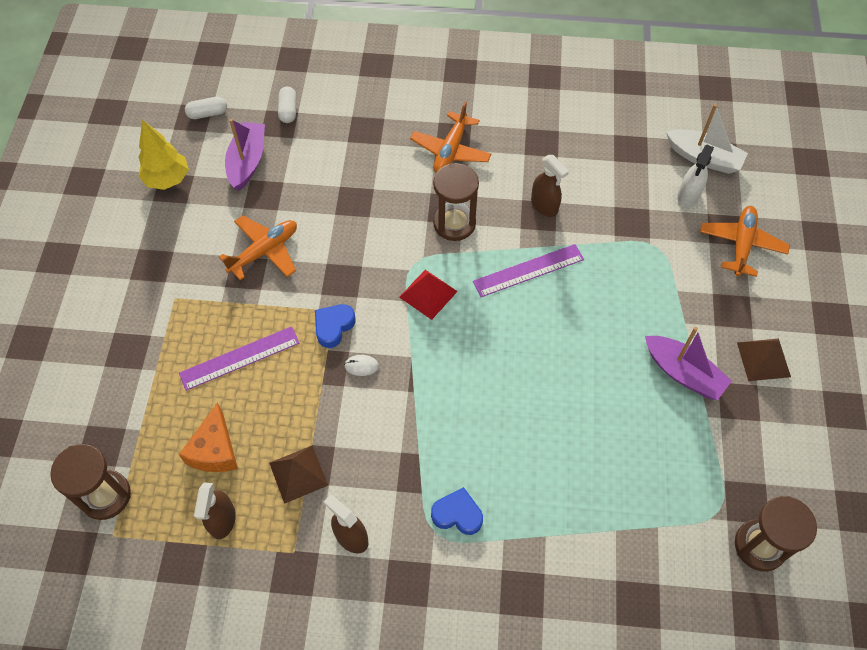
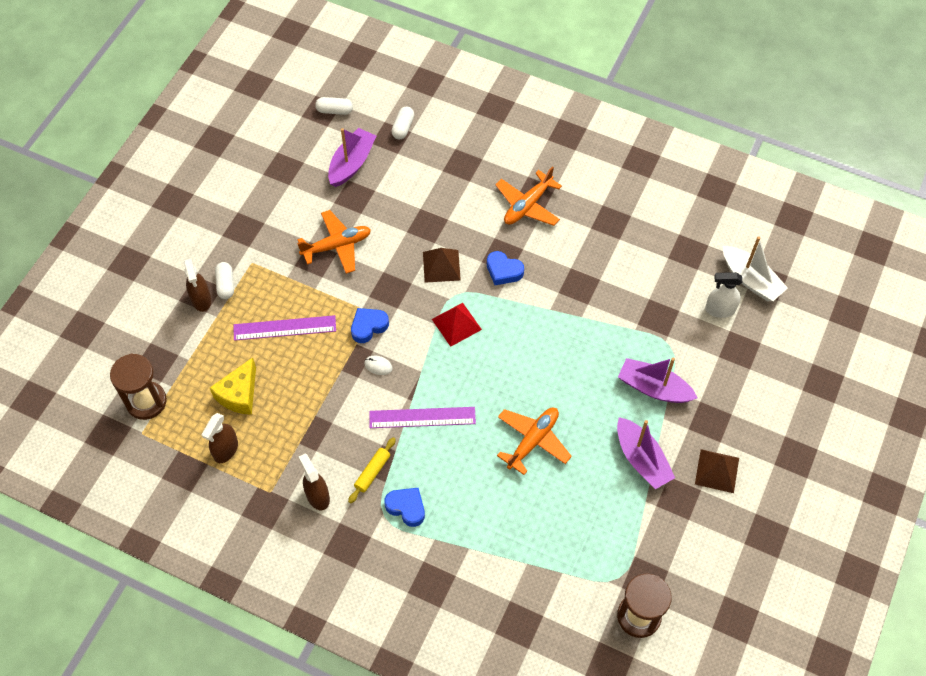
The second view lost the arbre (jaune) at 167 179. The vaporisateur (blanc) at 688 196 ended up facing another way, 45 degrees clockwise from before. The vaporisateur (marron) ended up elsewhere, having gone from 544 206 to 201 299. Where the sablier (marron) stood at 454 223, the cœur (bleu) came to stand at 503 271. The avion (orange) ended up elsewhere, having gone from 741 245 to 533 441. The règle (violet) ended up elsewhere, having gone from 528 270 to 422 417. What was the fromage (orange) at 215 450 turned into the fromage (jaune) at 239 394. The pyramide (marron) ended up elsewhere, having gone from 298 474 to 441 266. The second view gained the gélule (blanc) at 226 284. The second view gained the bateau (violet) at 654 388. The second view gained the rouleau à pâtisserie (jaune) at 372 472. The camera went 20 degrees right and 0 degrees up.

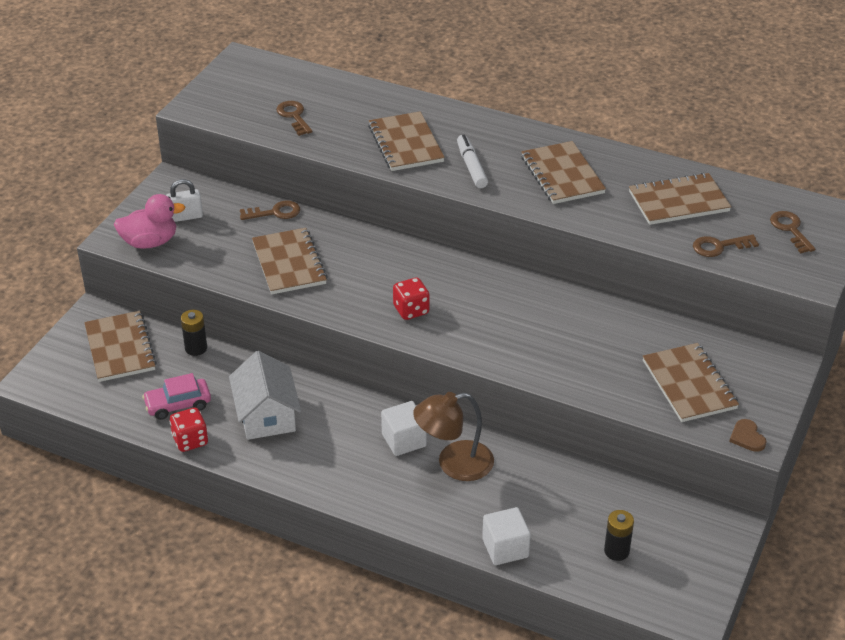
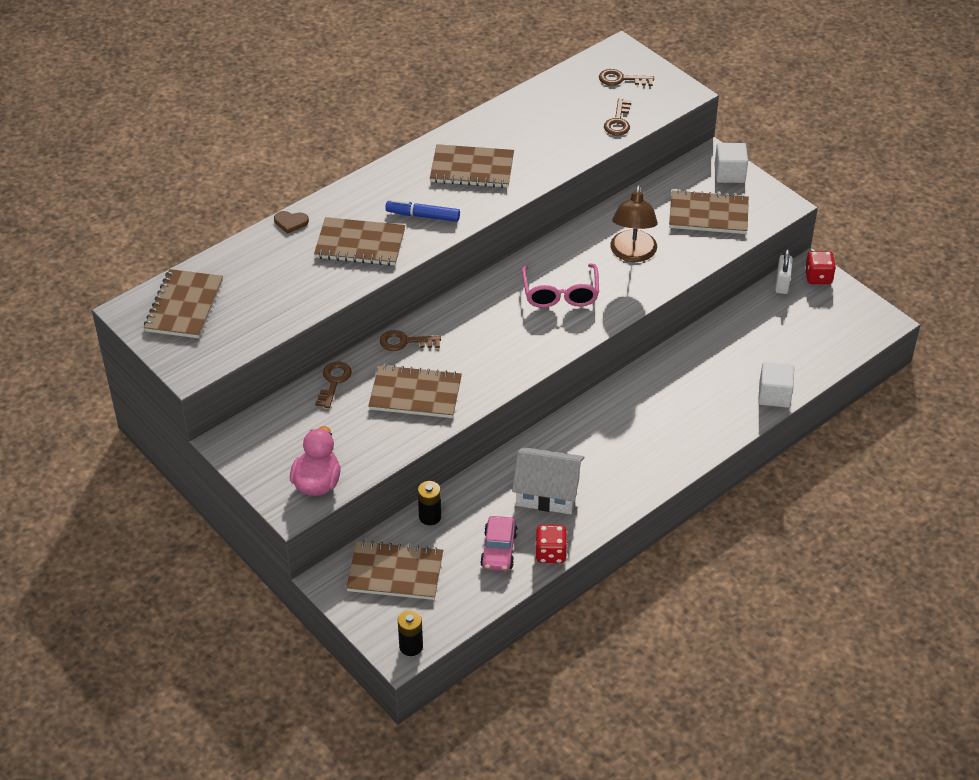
The clé (marron) ended up elsewhere, having gone from 294 116 to 405 342. What was the feutre (blanc) at 471 166 turned into the feutre (bleu) at 423 216. The carnet (marron) ended up elsewhere, having gone from 678 202 to 184 306. The cadenas (blanc) ended up elsewhere, having gone from 186 217 to 782 284. The dé (rouge) ended up elsewhere, having gone from 411 310 to 818 277. The lampe (marron) ended up elsewhere, having gone from 454 464 to 632 254. The cube (blanc) ended up elsewhere, having gone from 404 440 to 729 174. The cœur (marron) ended up elsewhere, having gone from 747 437 to 291 222. The pile (noir) ended up elsewhere, having gone from 616 551 to 411 646. The second view gained the lunettes (rose) at 560 294. The camera went 65 degrees left and 5 degrees up.

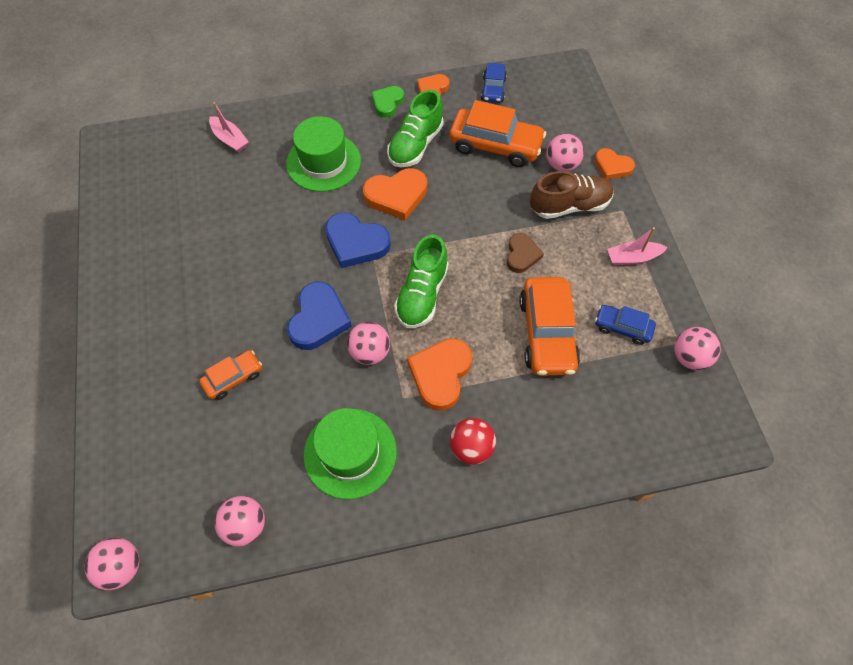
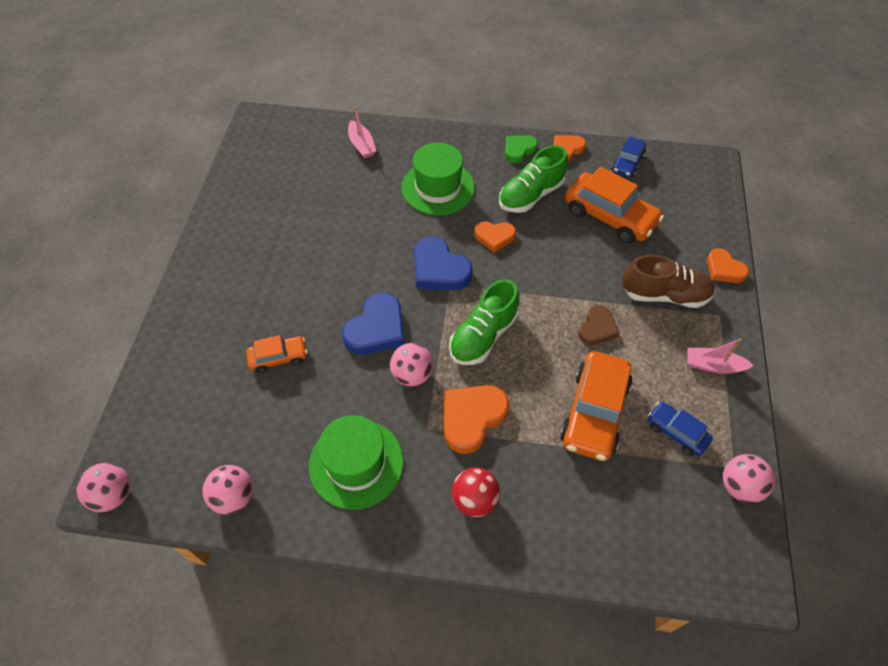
The second view lost the balle (rose) at 561 165. The size of the cœur (orange) at 396 196 changed by a factor of 0.63. The camera went 20 degrees right and 5 degrees down.

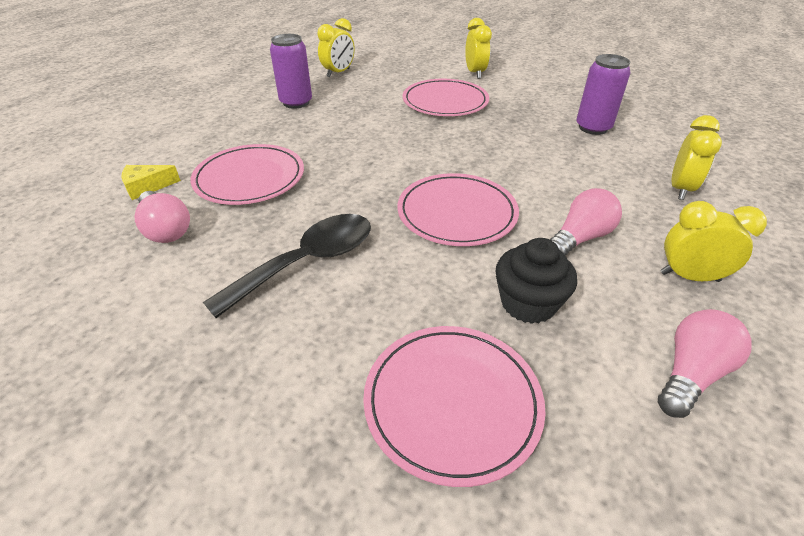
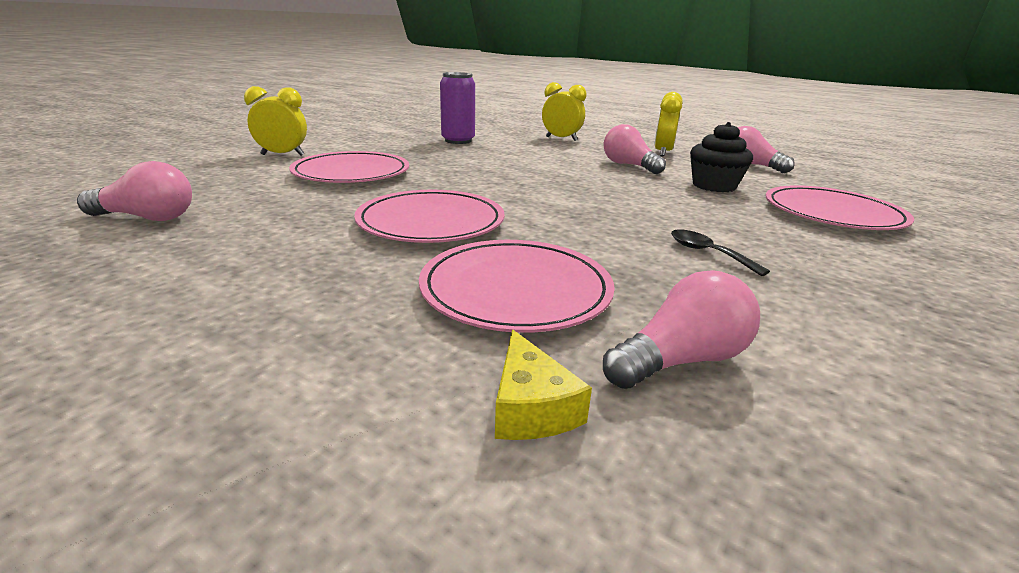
Where the réveil (jaune) stood at 338 73, the ampoule (rose) came to stand at 147 218. The second view lost the canette (violet) at 296 102. The assiette (rose) ended up elsewhere, having gone from 457 213 to 431 222. The size of the cuillère (noir) at 307 262 changed by a factor of 0.49. The camera went 85 degrees left and 15 degrees down.

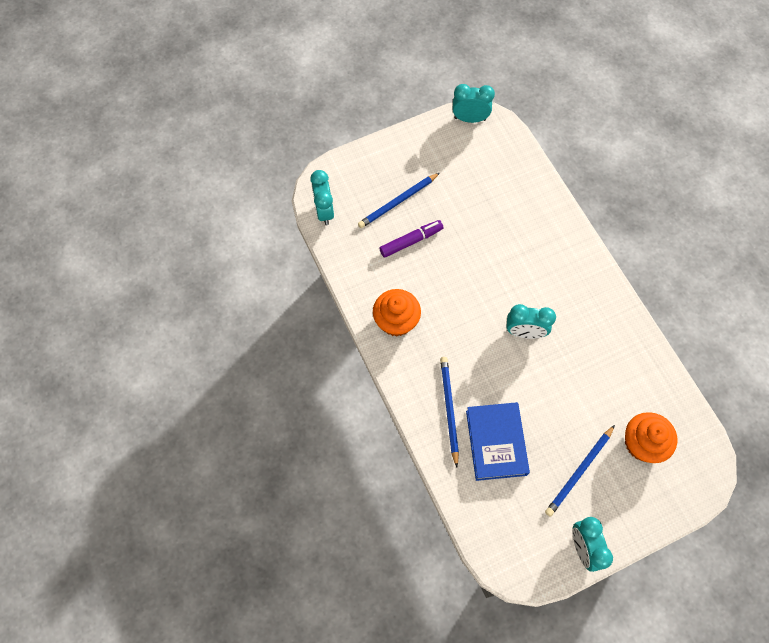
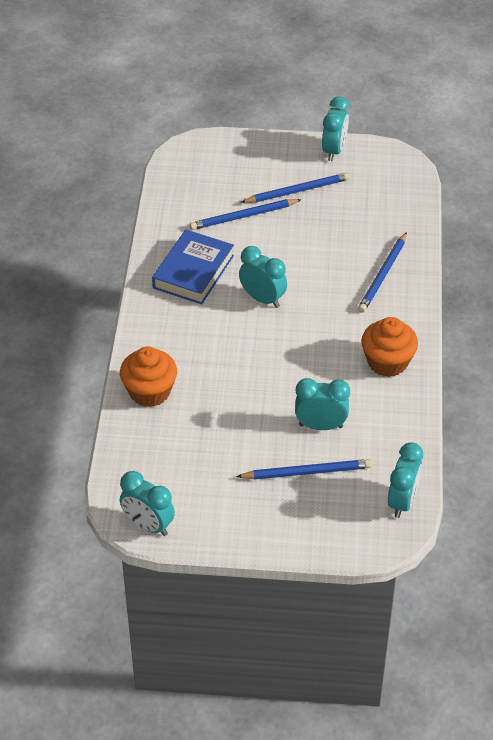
Where the feutre (violet) stood at 411 241, the réveil (turquoise) came to stand at 320 426. The livre (bleu) ended up elsewhere, having gone from 496 442 to 193 272. The muffin (orange) ended up elsewhere, having gone from 642 443 to 149 392. The second view gained the crayon (bleu) at 243 216. The camera went 150 degrees left and 20 degrees down.

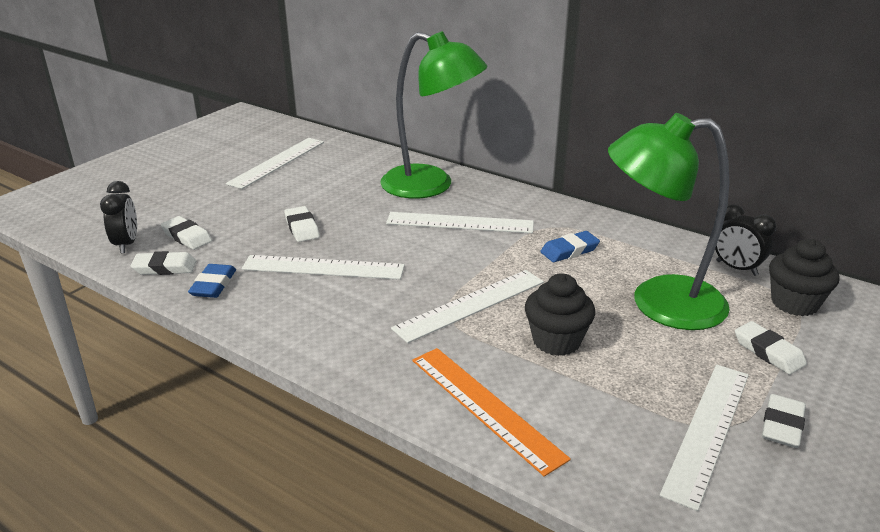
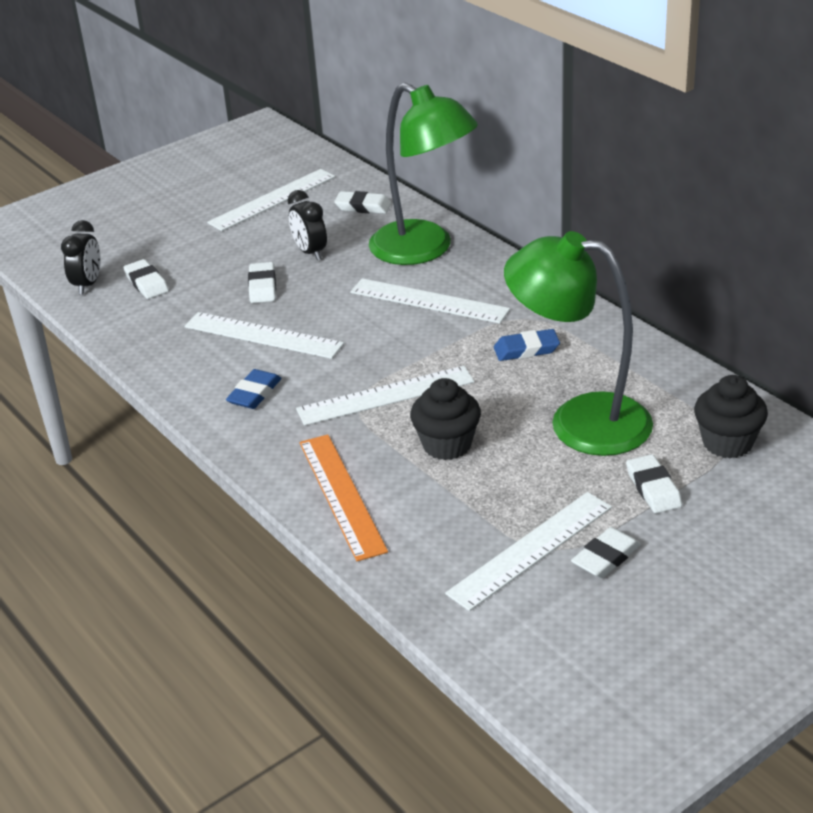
The réveil (noir) ended up elsewhere, having gone from 736 268 to 310 252. The gomme (blanc) ended up elsewhere, having gone from 165 268 to 363 207. The gomme (bleu) ended up elsewhere, having gone from 213 285 to 254 393. The camera went 20 degrees right and 5 degrees up.

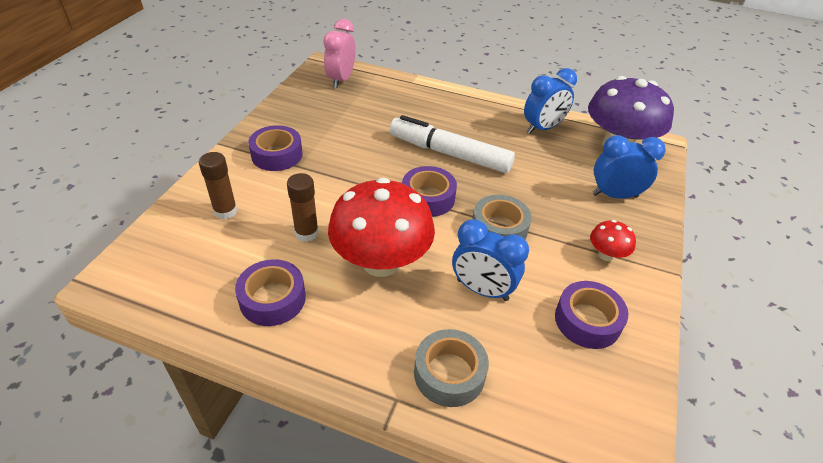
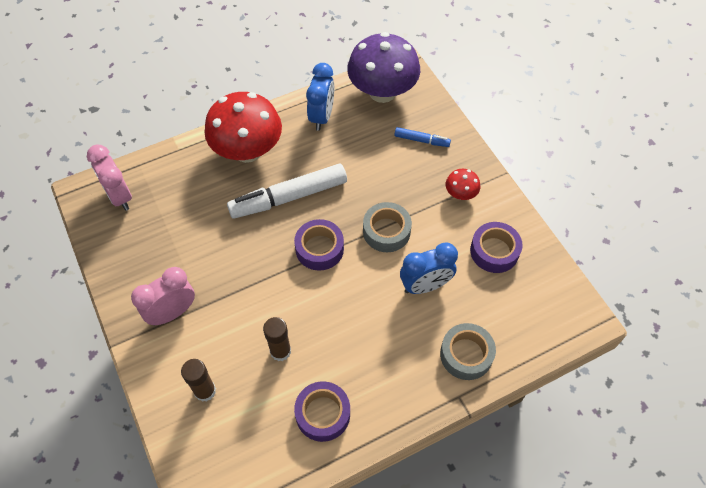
Where the ruban adhésif (violet) stood at 277 155, the réveil (rose) came to stand at 172 312. Where the réveil (bleu) stood at 614 195, the feutre (bleu) came to stand at 421 140. The champignon (rouge) ended up elsewhere, having gone from 381 262 to 247 150. The camera went 45 degrees left and 15 degrees up.

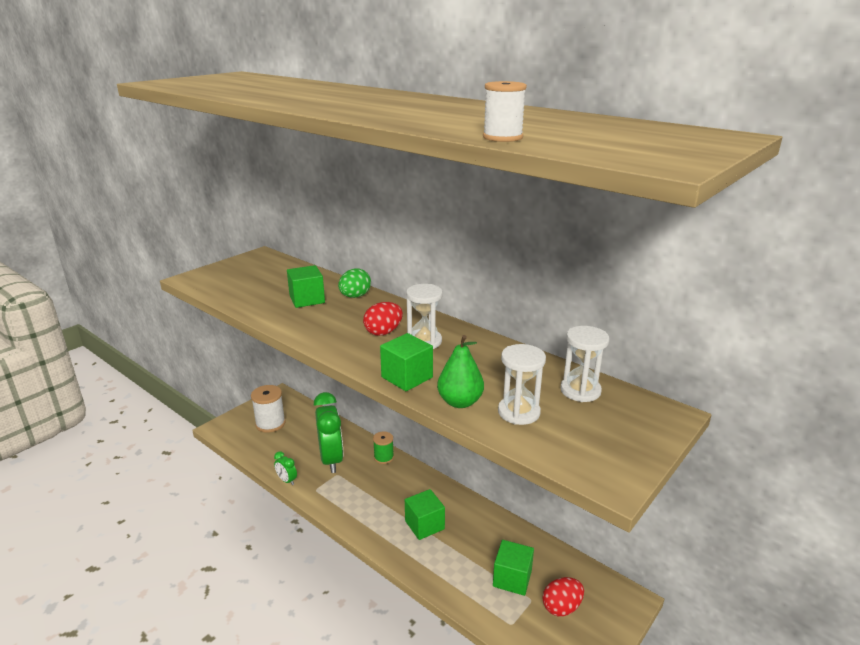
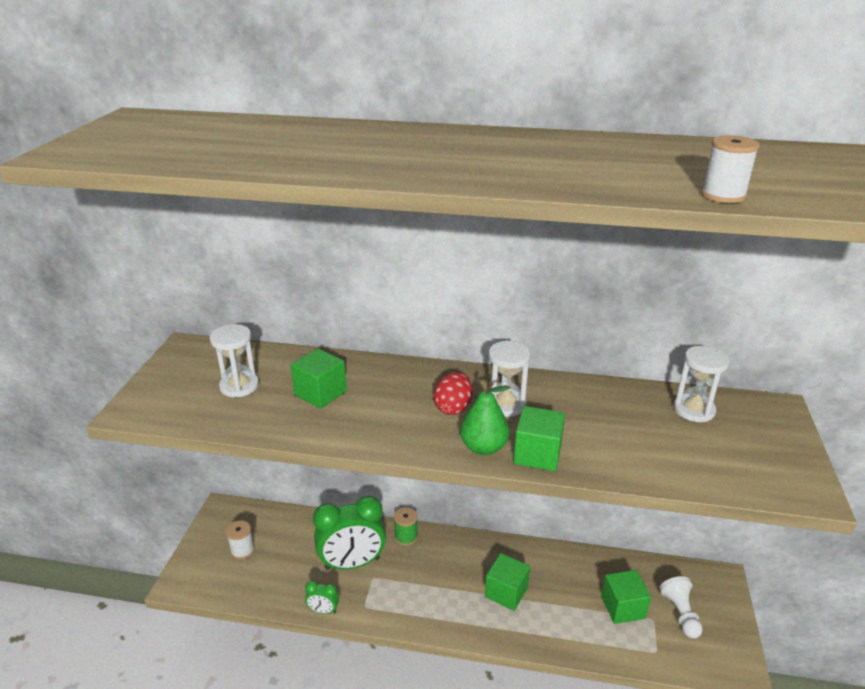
The second view lost the œuf (vert) at 355 296. The poire (vert) ended up elsewhere, having gone from 460 402 to 483 447. The sablier (blanc) ended up elsewhere, having gone from 519 412 to 239 386. The size of the bobine (blanc) at 270 423 changed by a factor of 0.63. The réveil (vert) at 331 459 ended up facing another way, 120 degrees clockwise from before. Where the œuf (rouge) stood at 561 607, the pion (blanc) came to stand at 680 613. The camera went 30 degrees left and 5 degrees up.

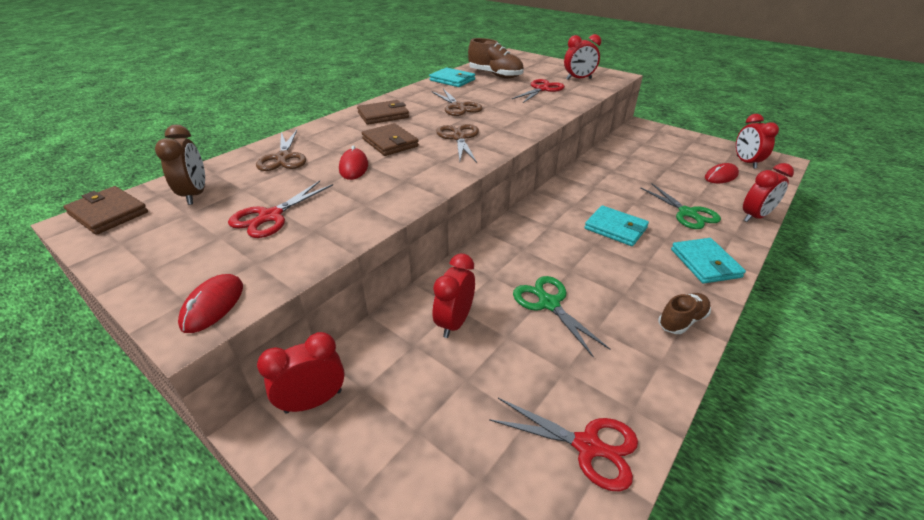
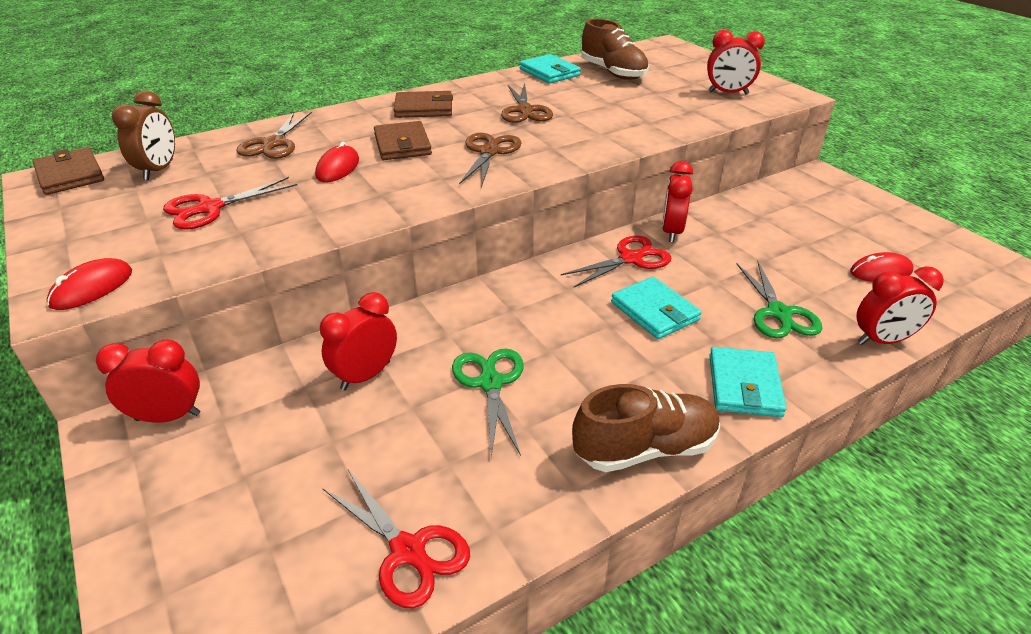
The ciseaux (rouge) ended up elsewhere, having gone from 542 89 to 630 259. The réveil (rouge) ended up elsewhere, having gone from 746 162 to 672 232. The size of the chaussure (marron) at 682 320 changed by a factor of 1.64. The camera went 20 degrees right and 0 degrees up.

